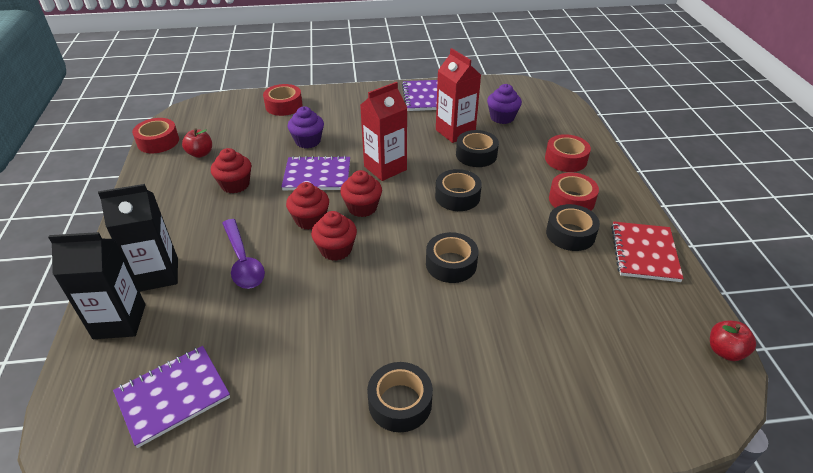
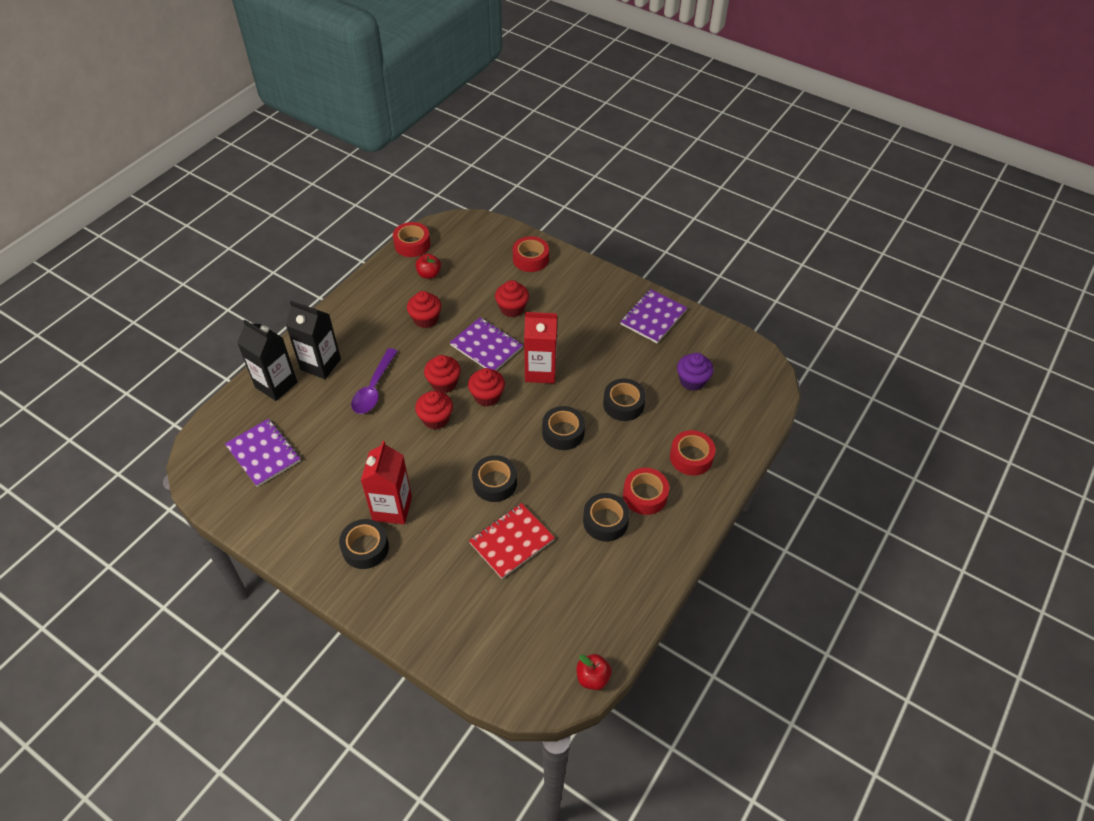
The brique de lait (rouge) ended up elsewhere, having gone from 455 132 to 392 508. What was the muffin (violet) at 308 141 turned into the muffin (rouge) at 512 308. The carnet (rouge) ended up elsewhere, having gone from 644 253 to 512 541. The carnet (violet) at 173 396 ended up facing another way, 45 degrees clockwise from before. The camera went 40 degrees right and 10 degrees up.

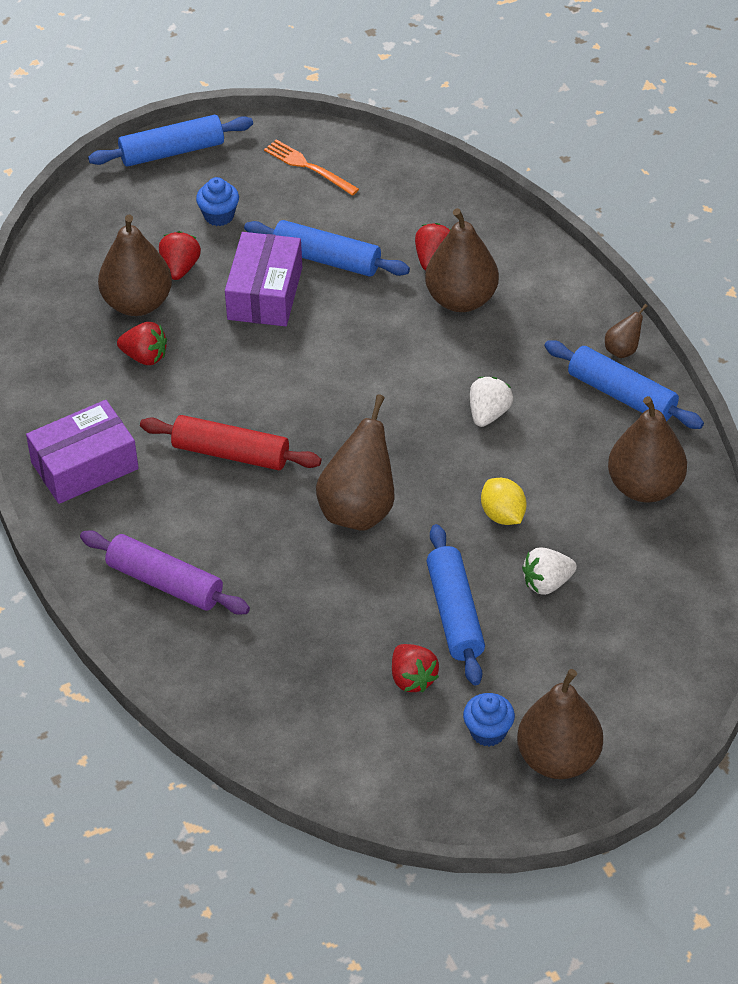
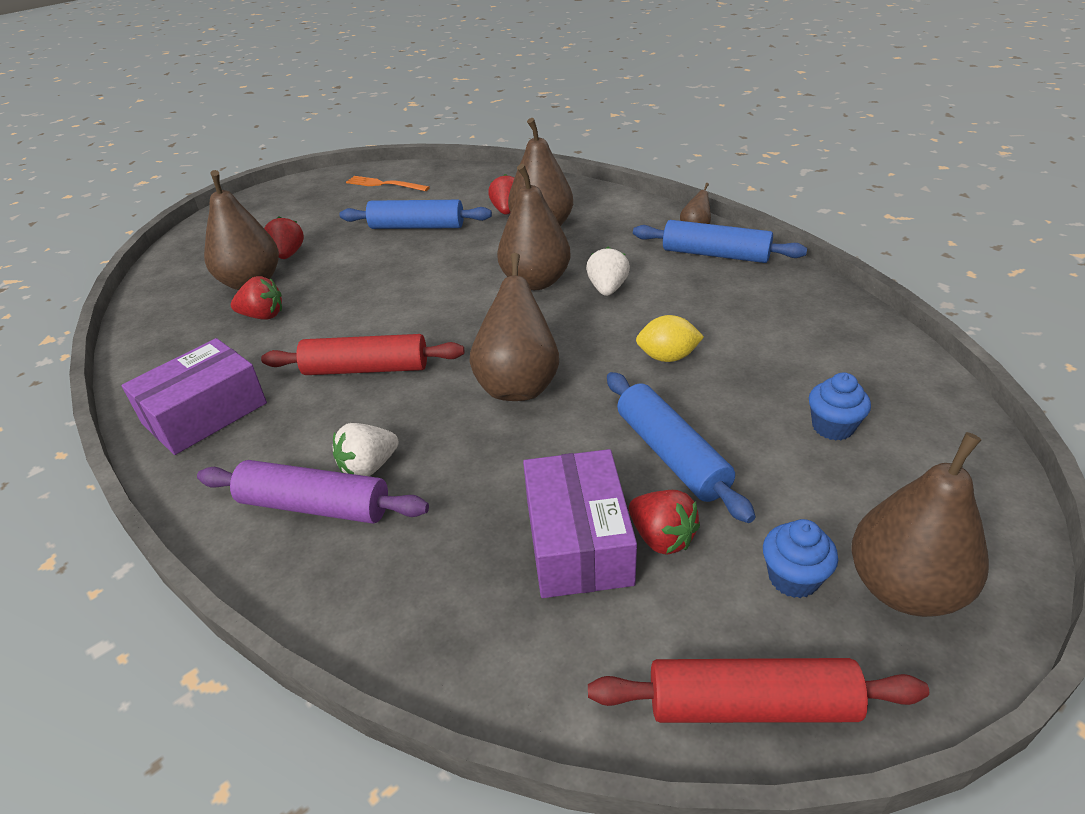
The second view lost the rouleau à pâtisserie (bleu) at 172 151. The muffin (bleu) ended up elsewhere, having gone from 219 216 to 832 427. The boîte (violet) ended up elsewhere, having gone from 265 293 to 578 541. The poire (marron) ended up elsewhere, having gone from 645 487 to 535 282. The citron (jaune) at 503 515 ended up facing another way, 45 degrees counterclockwise from before. The fraise (blanc) ended up elsewhere, having gone from 547 583 to 368 467. The second view gained the rouleau à pâtisserie (rouge) at 751 705. The camera went 15 degrees left and 10 degrees down.

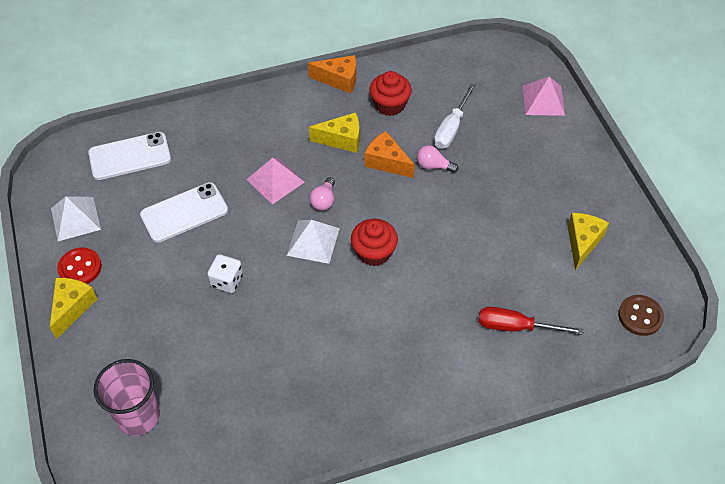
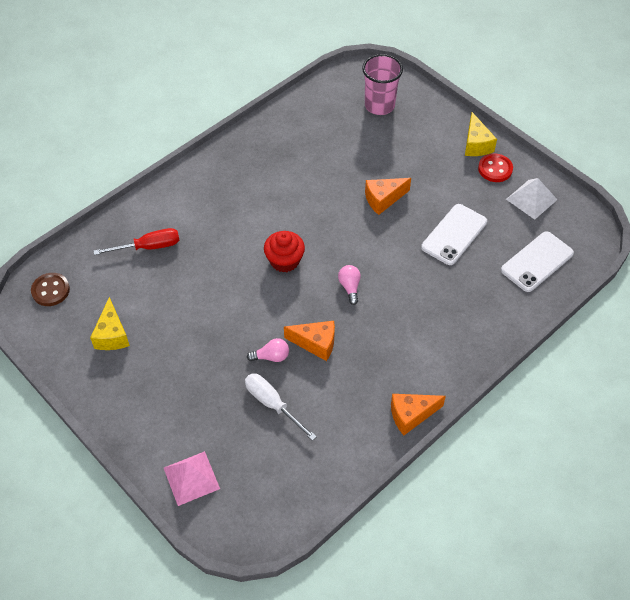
The second view lost the muffin (rouge) at 390 105. The tournevis (blanc) at 451 128 ended up facing another way, 45 degrees counterclockwise from before. The second view lost the fromage (jaune) at 342 140. The second view lost the pyramide (rose) at 275 180. The second view lost the pyramide (blanc) at 313 241. Where the dé (blanc) stood at 227 281, the fromage (orange) came to stand at 383 199. The camera went 155 degrees right and 0 degrees up.

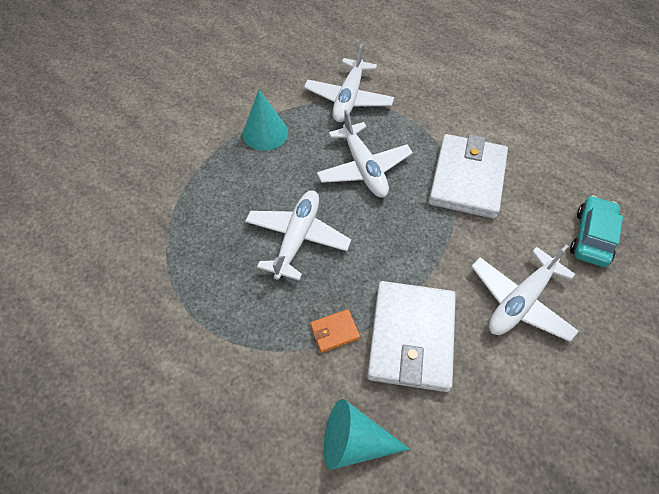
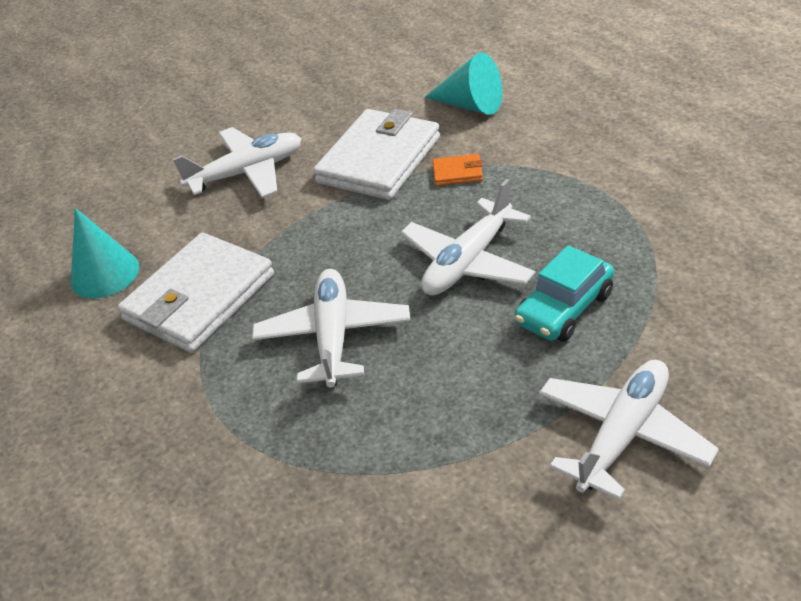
The avion (blanc) ended up elsewhere, having gone from 349 98 to 622 435. The cône (turquoise) ended up elsewhere, having gone from 265 133 to 105 274. The voiture (turquoise) ended up elsewhere, having gone from 591 237 to 564 308. The camera went 155 degrees left and 15 degrees down.

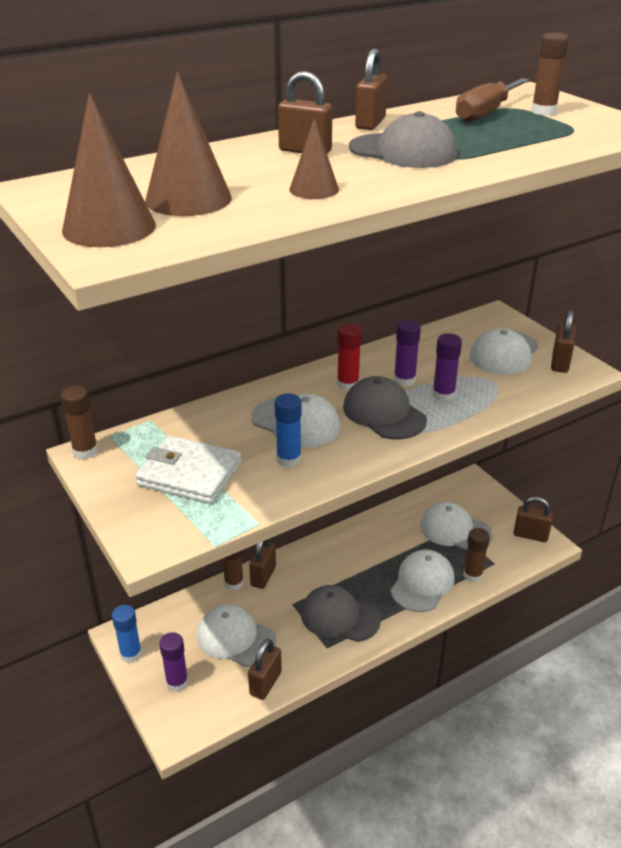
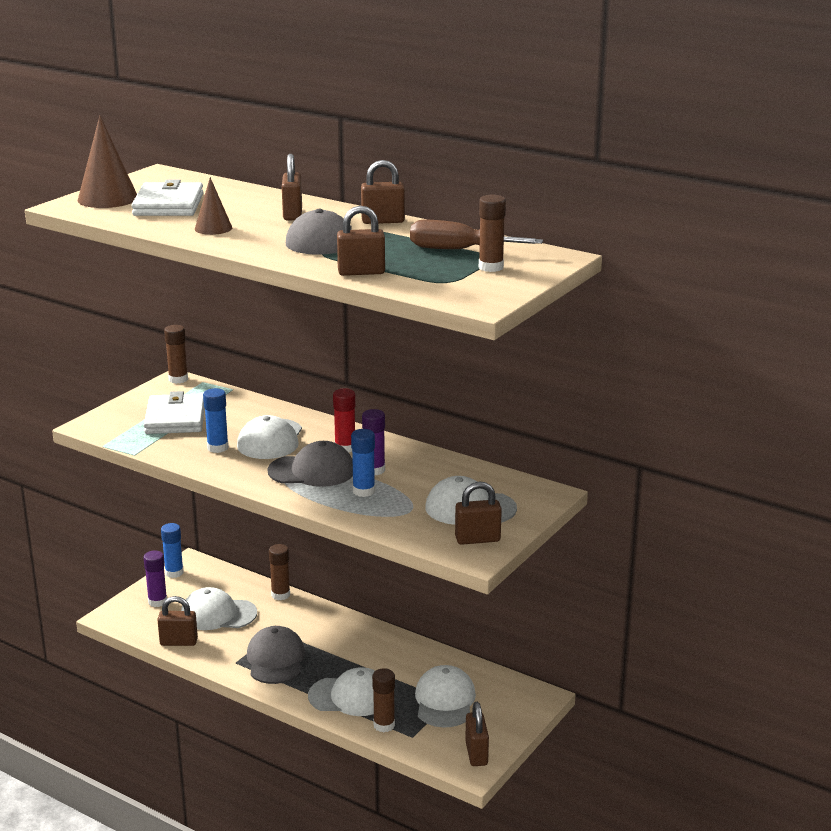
Where the cône (marron) stood at 188 199, the portefeuille (blanc) came to stand at 168 205. What was the bâton de colle (violet) at 443 395 turned into the bâton de colle (bleu) at 363 491. The casquette (gris) at 384 413 ended up facing another way, 60 degrees clockwise from before. The cadenas (marron) ended up elsewhere, having gone from 263 576 to 361 272. The casquette (blanc) at 235 638 ended up facing another way, 90 degrees counterclockwise from before. The camera went 65 degrees right and 10 degrees down.

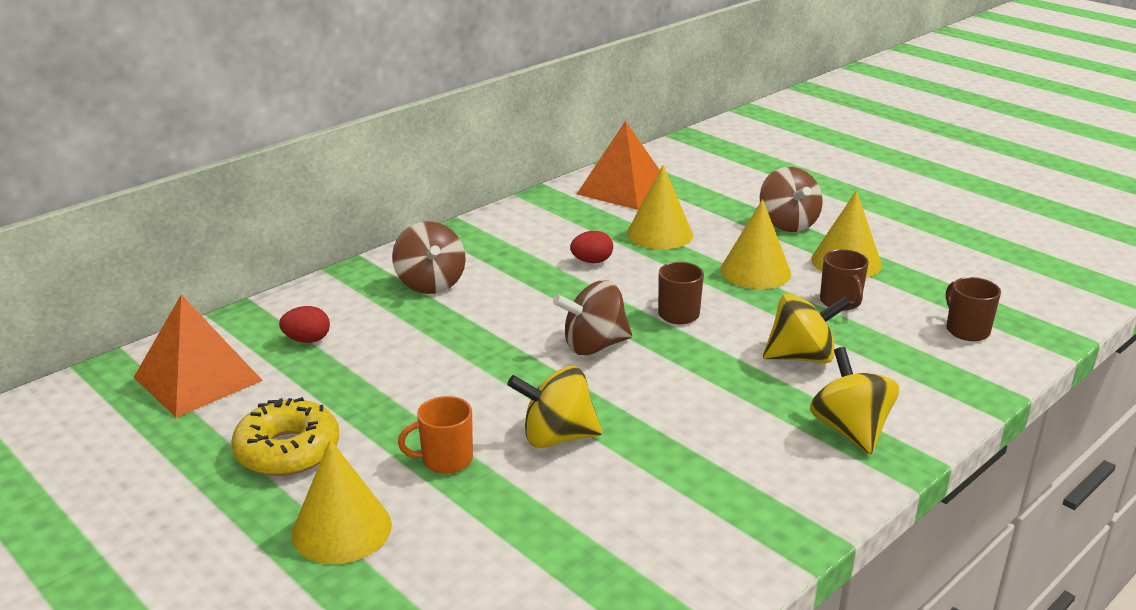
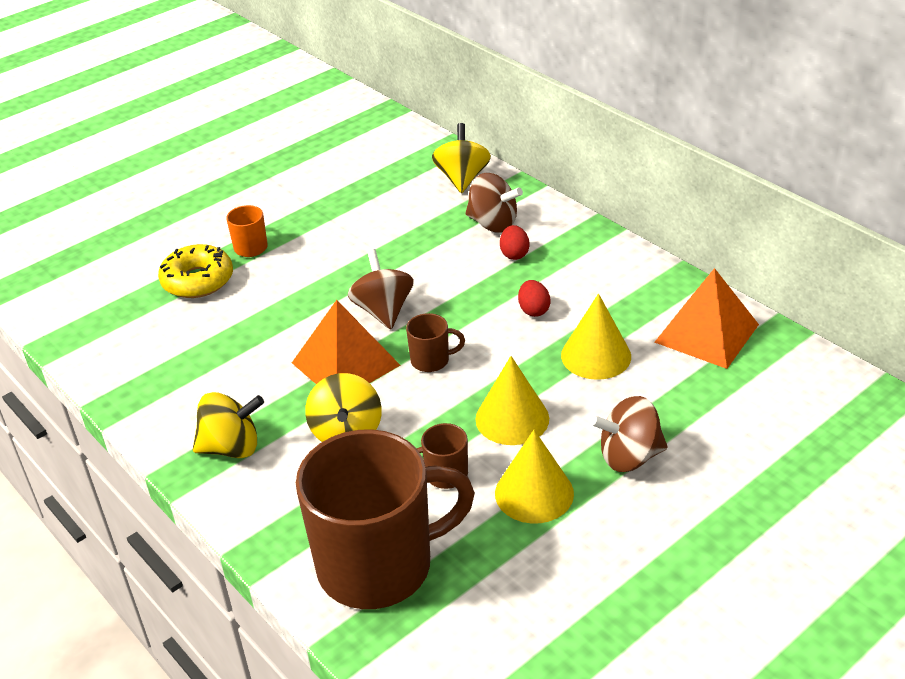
The toupie (marron) at 430 284 ended up facing another way, 135 degrees counterclockwise from before. The size of the tasse (marron) at 966 330 changed by a factor of 2.49. The pyramide (orange) ended up elsewhere, having gone from 198 378 to 346 364. The œuf (rouge) ended up elsewhere, having gone from 307 340 to 514 254. The toupie (jaune) ended up elsewhere, having gone from 557 437 to 462 178. The beignet (jaune) ended up elsewhere, having gone from 288 450 to 197 280. The second view lost the cône (jaune) at 342 529. The camera went 95 degrees right and 10 degrees up.

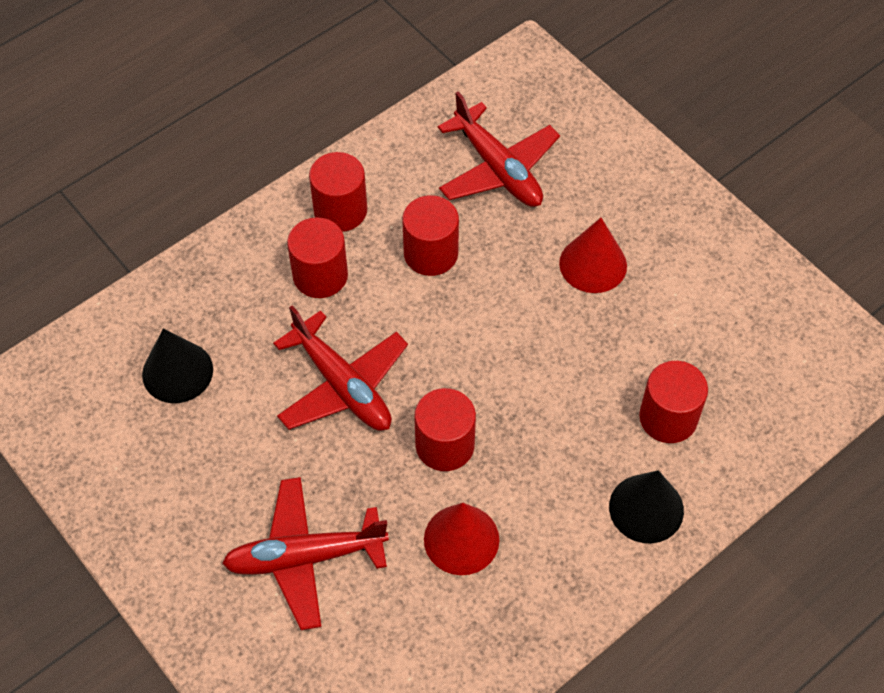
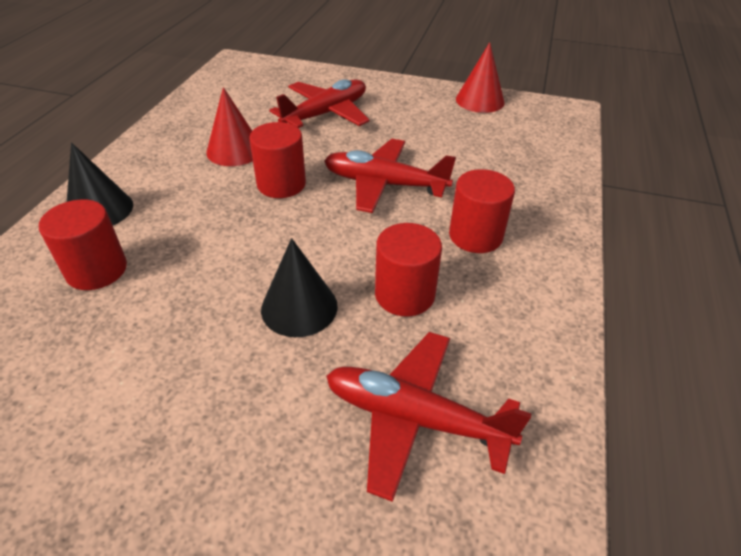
The second view lost the cylindre (rouge) at 340 210. The cône (rouge) ended up elsewhere, having gone from 593 264 to 480 100. The cône (noir) ended up elsewhere, having gone from 177 372 to 299 307. The camera went 145 degrees right and 15 degrees down.

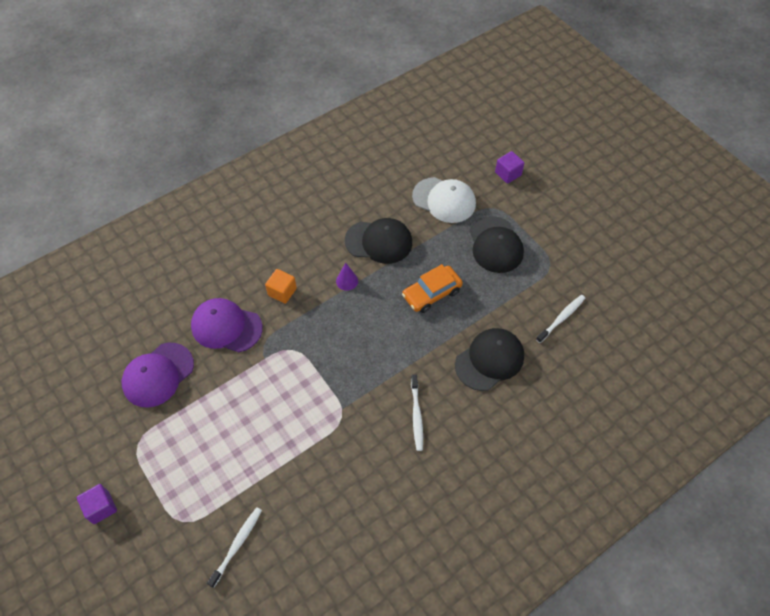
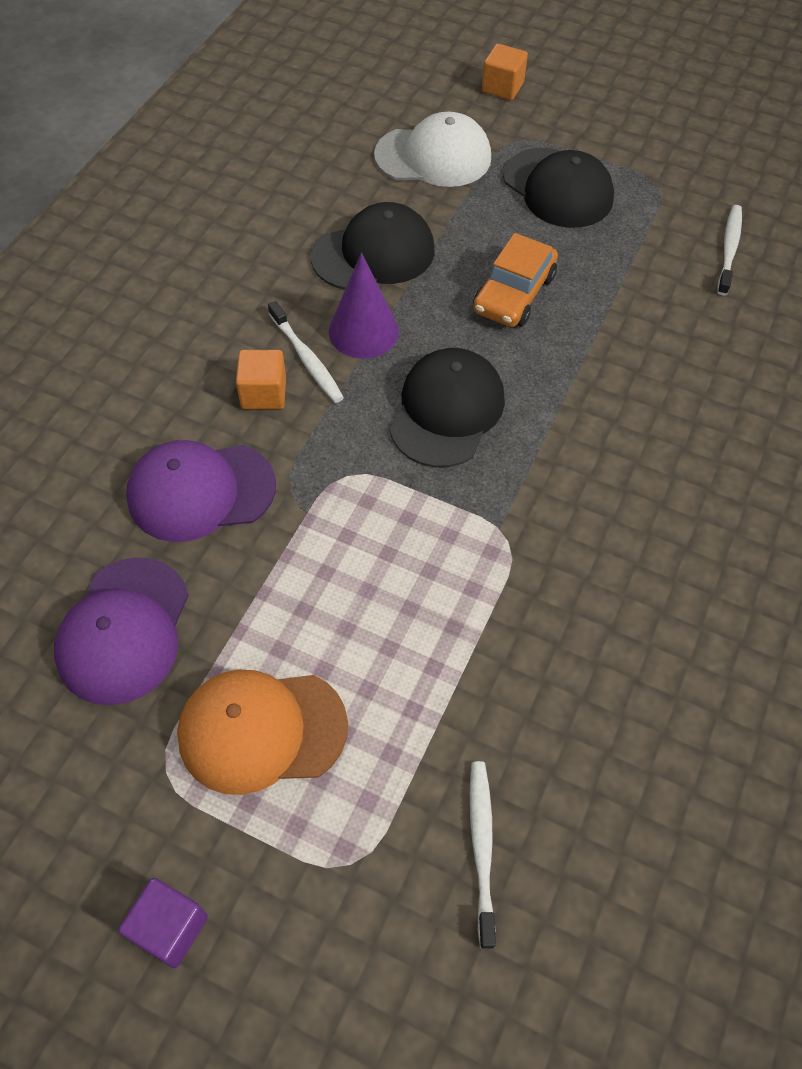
What was the cube (violet) at 508 174 turned into the cube (orange) at 502 87. The size of the cône (violet) at 347 281 changed by a factor of 1.66. The casquette (noir) ended up elsewhere, having gone from 489 360 to 447 411. The brosse à dents (blanc) ended up elsewhere, having gone from 416 415 to 306 359. The second view gained the casquette (orange) at 261 730. The camera went 30 degrees left and 0 degrees up.

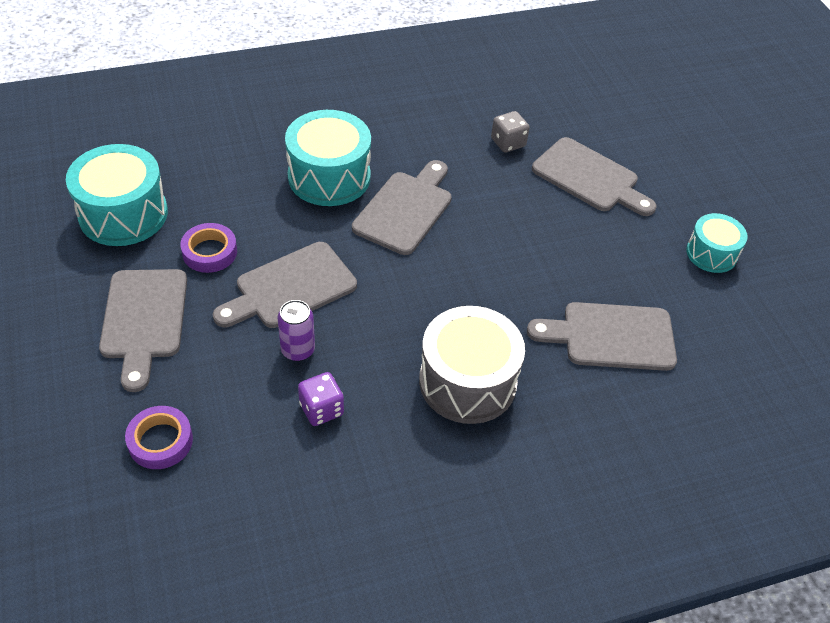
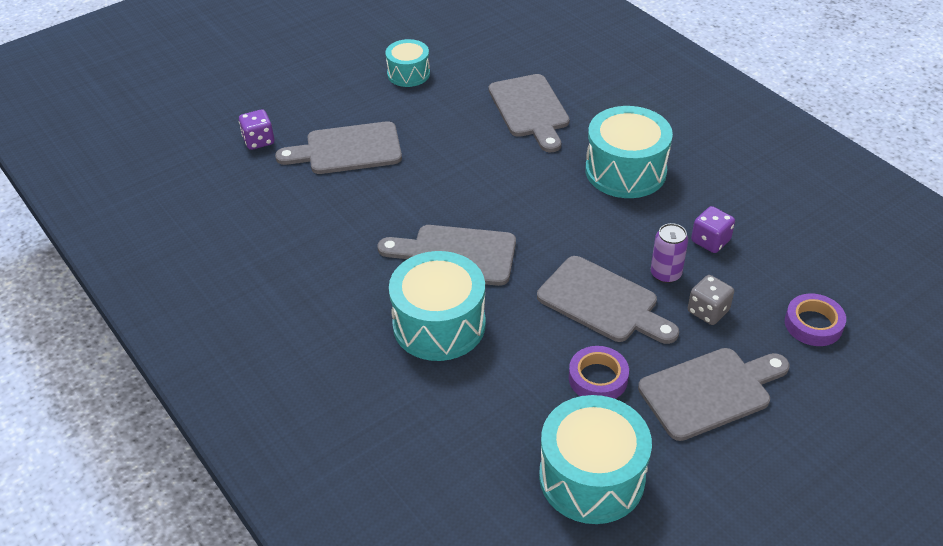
The dé (gris) ended up elsewhere, having gone from 508 143 to 708 311. The planche à découper (gris) at 589 177 ended up facing another way, 120 degrees counterclockwise from before. What was the tambour (gris) at 467 382 turned into the tambour (turquoise) at 625 171. The second view gained the dé (violet) at 259 141. The camera went 105 degrees left and 5 degrees down.

